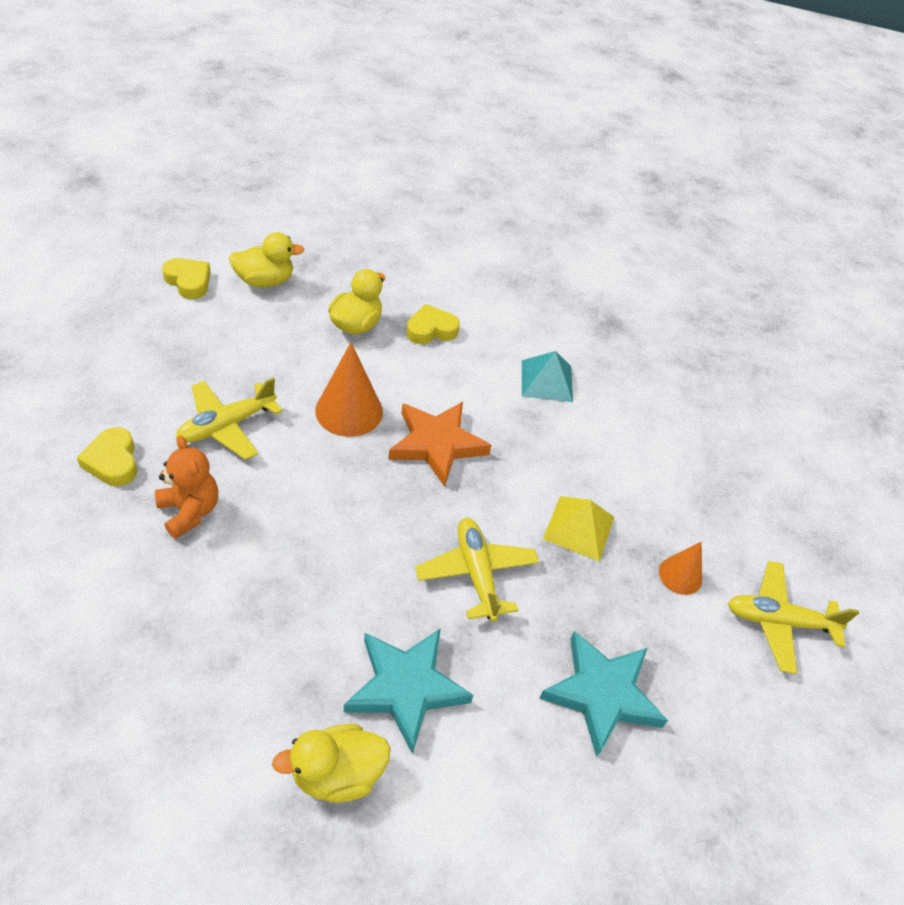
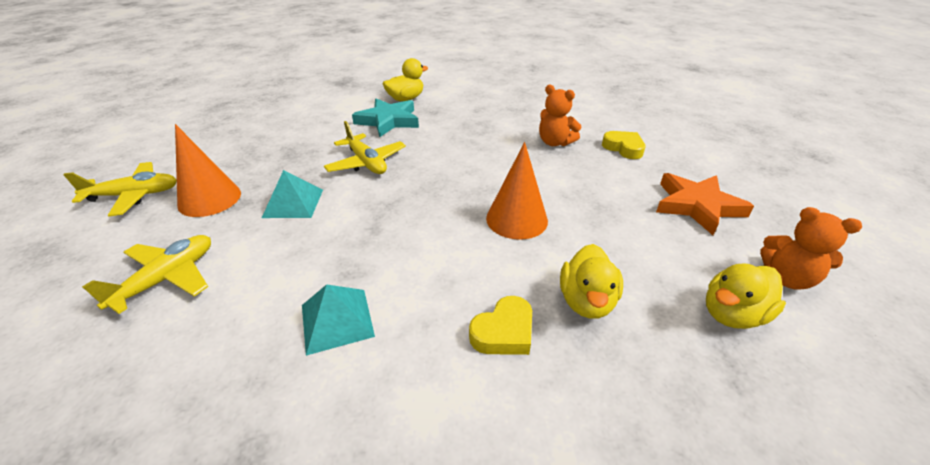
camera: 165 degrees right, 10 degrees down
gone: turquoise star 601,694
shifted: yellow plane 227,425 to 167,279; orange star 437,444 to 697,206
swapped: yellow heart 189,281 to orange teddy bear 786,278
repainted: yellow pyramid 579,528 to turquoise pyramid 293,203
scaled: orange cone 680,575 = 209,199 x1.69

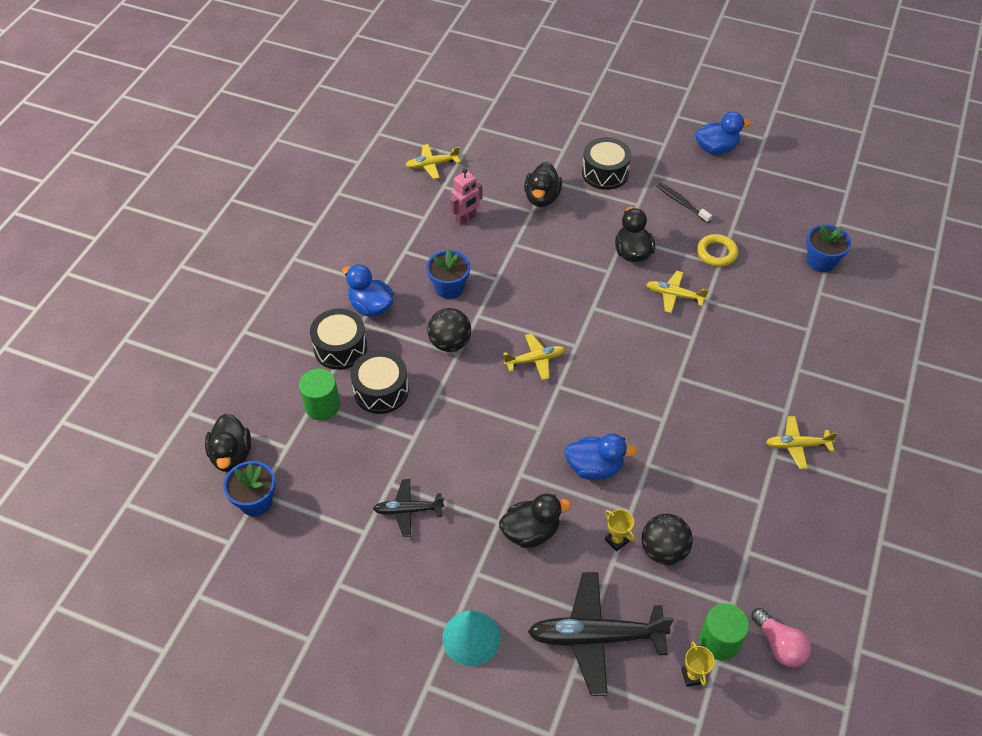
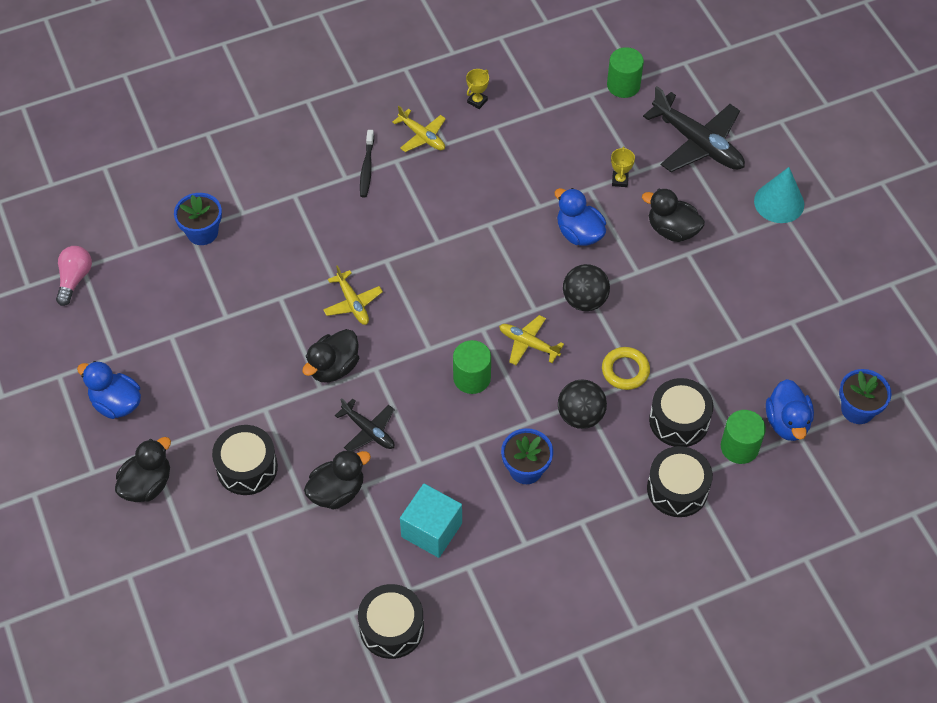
camera: 135 degrees left, 5 degrees up
new: green cylinder 472,378
shifted: black toothbrush 681,203 to 367,168; yellow ring 716,253 to 625,370; blue duck 371,306 to 787,422; black duck 231,455 to 147,484; black plane 408,510 to 368,430; black ball 663,550 to 584,300; pink light bulb 779,645 to 75,279; yellow trophy 692,676 to 477,101
swapped: yellow plane 432,165 to black drum 391,628; pink robot 466,219 to turquoise cube 431,530

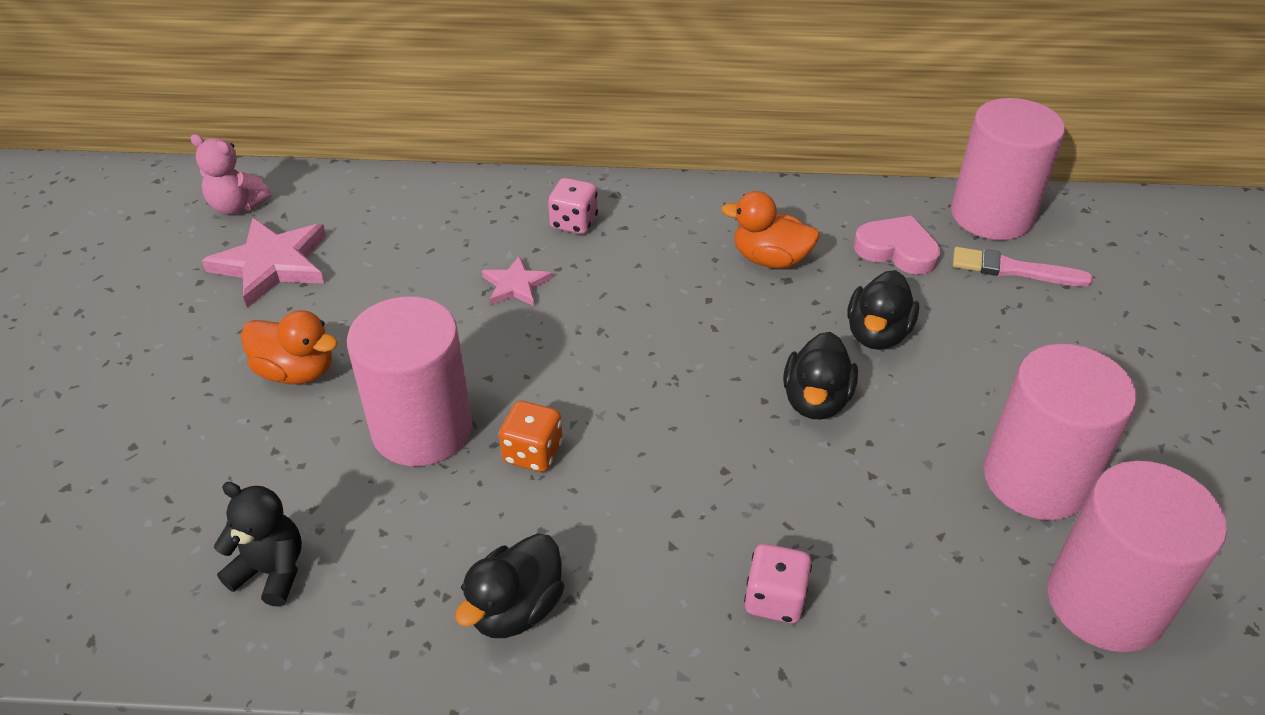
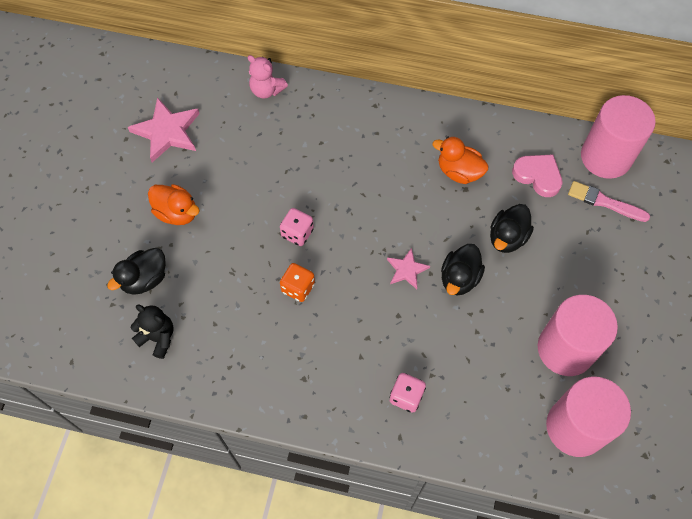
camera: 10 degrees right, 20 degrees up
gone: pink cylinder 422,429
shifted: pink teddy bear 237,206 to 266,90; pink dice 574,223 to 297,233; pink star 515,285 to 406,270; black duck 516,609 to 145,279

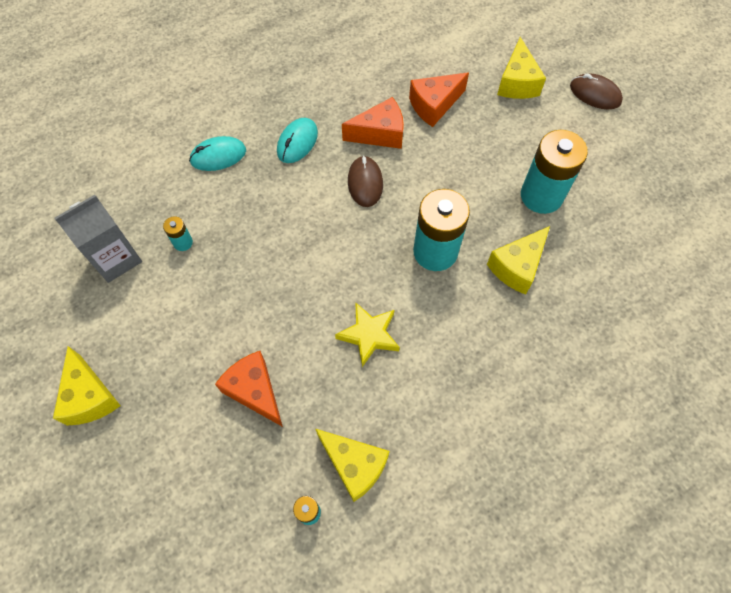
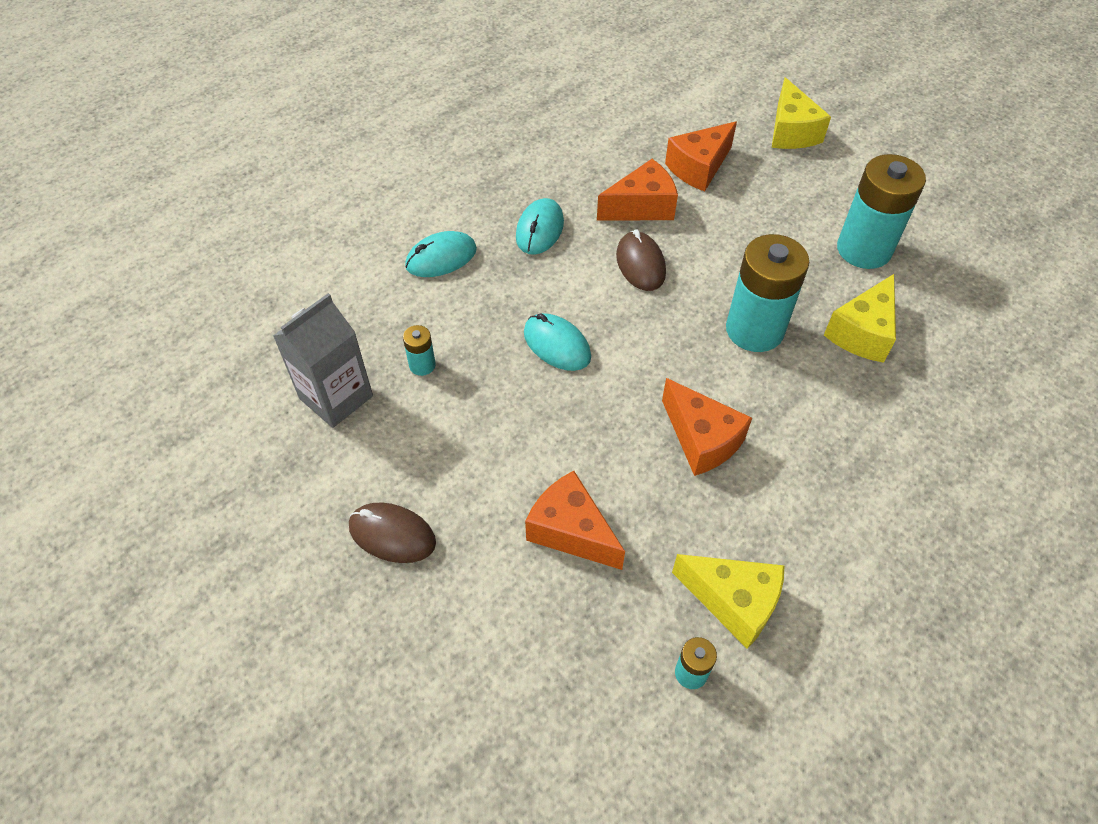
camera: 10 degrees left, 10 degrees down
gone: yellow cheese 90,397
new: turquoise mouse 557,345
shifted: brown mouse 595,94 to 392,535
swapped: yellow star 369,335 to orange cheese 702,439

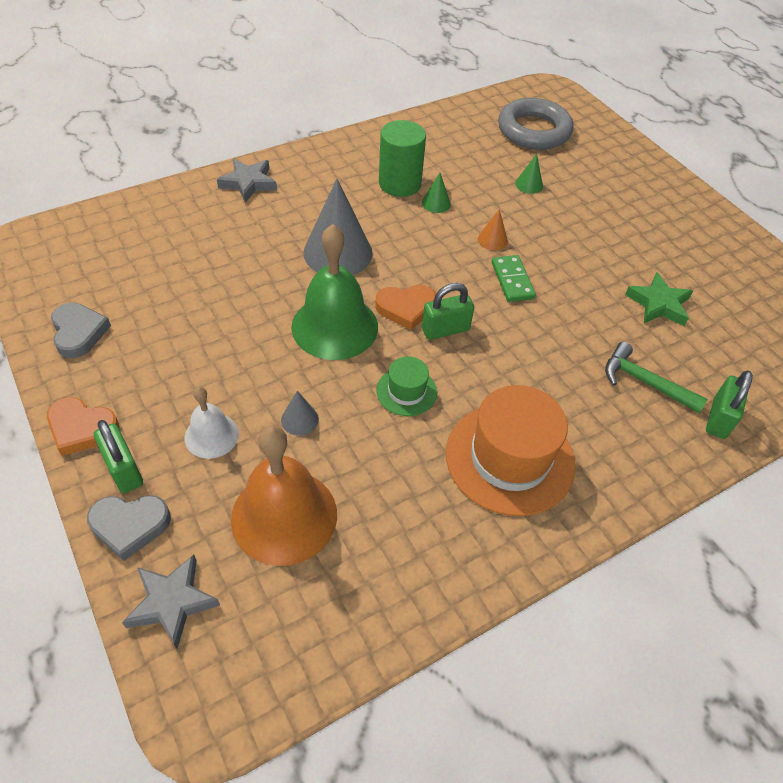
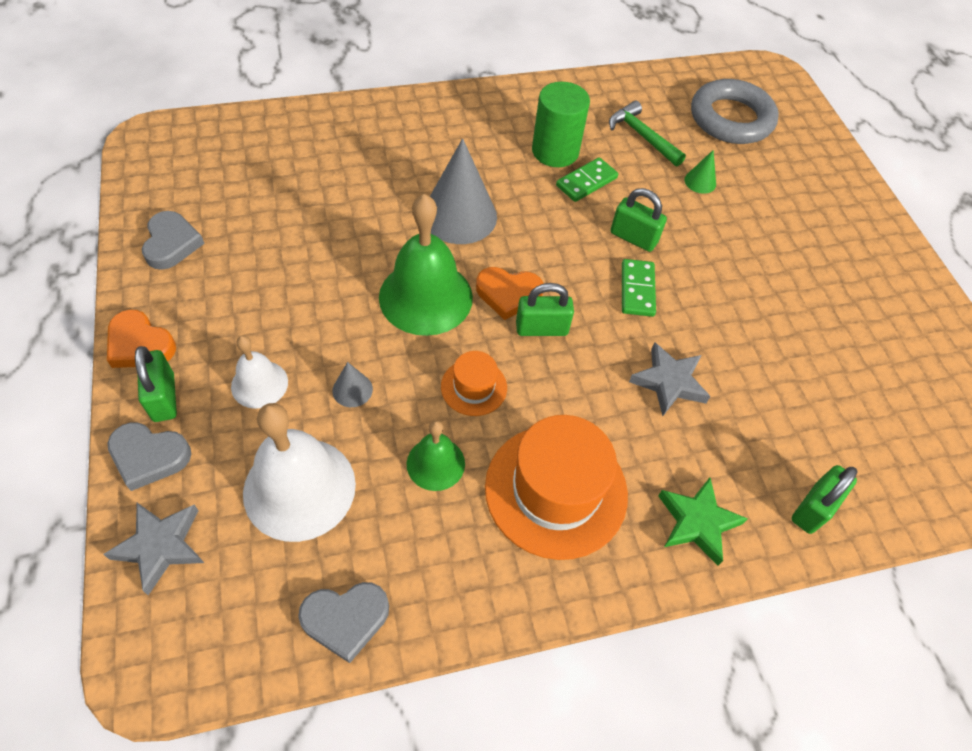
camera: 15 degrees right, 5 degrees up
new: green bell 435,463; grey heart 345,619
shifted: grey star 248,183 to 669,382; green star 658,304 to 697,522; green hammer 644,382 to 641,136
swapped: green cone 436,203 to green domino 586,182; orange cone 492,240 to green padlock 633,238
repainted: green hat 406,391 to orange hat 474,387; orange bell 284,516 to white bell 299,488

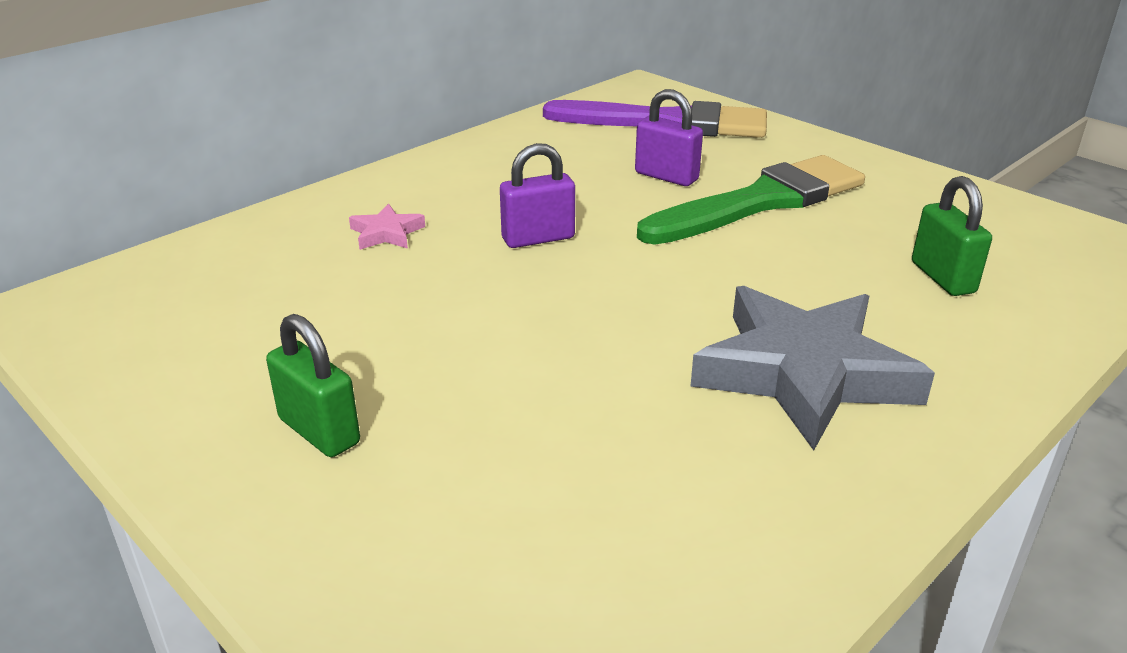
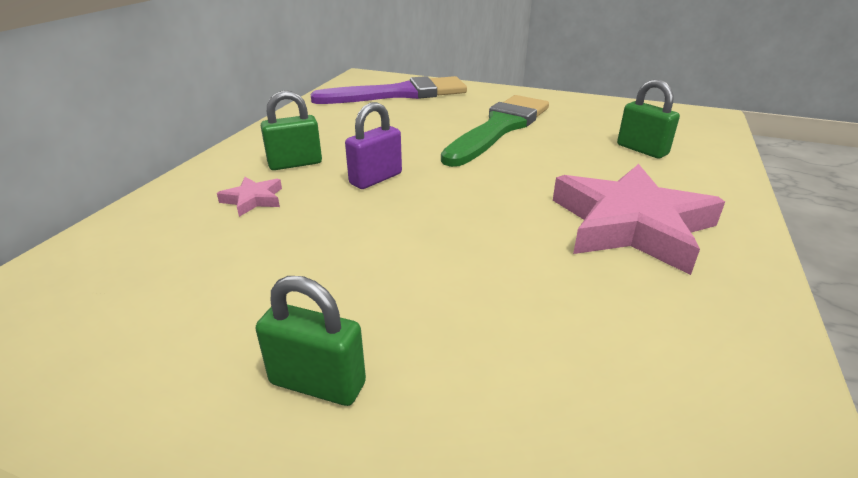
camera: 25 degrees left, 0 degrees up
gone: purple padlock 666,176
new: green padlock 295,164
repainted: grey star 803,373 to pink star 630,225

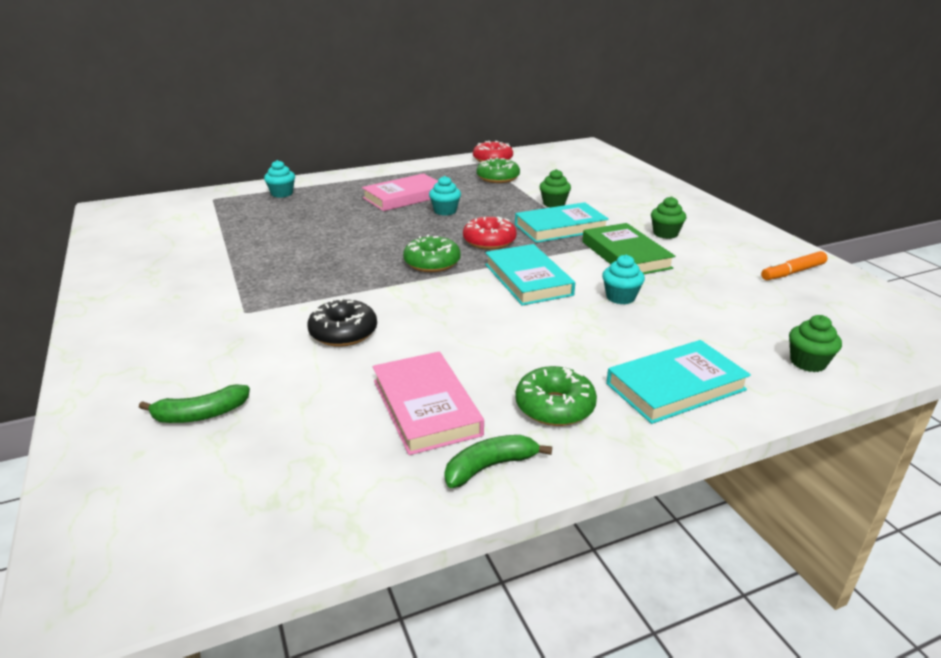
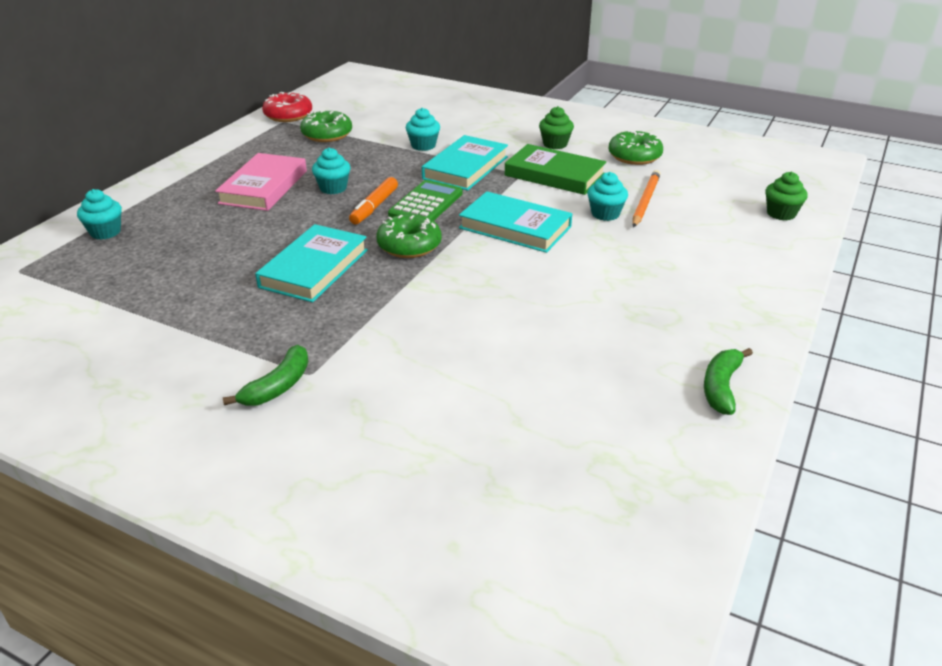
camera: 40 degrees left, 5 degrees up
gone: black donut 343,333; pink book 426,407
new: orange pencil 645,201
shifted: orange marker 793,272 to 374,207; turquoise book 675,386 to 314,268; green donut 554,406 to 634,156; green banana 200,414 to 278,386
swapped: red donut 489,241 to green calculator 426,204
repainted: green cupcake 554,204 to turquoise cupcake 423,145

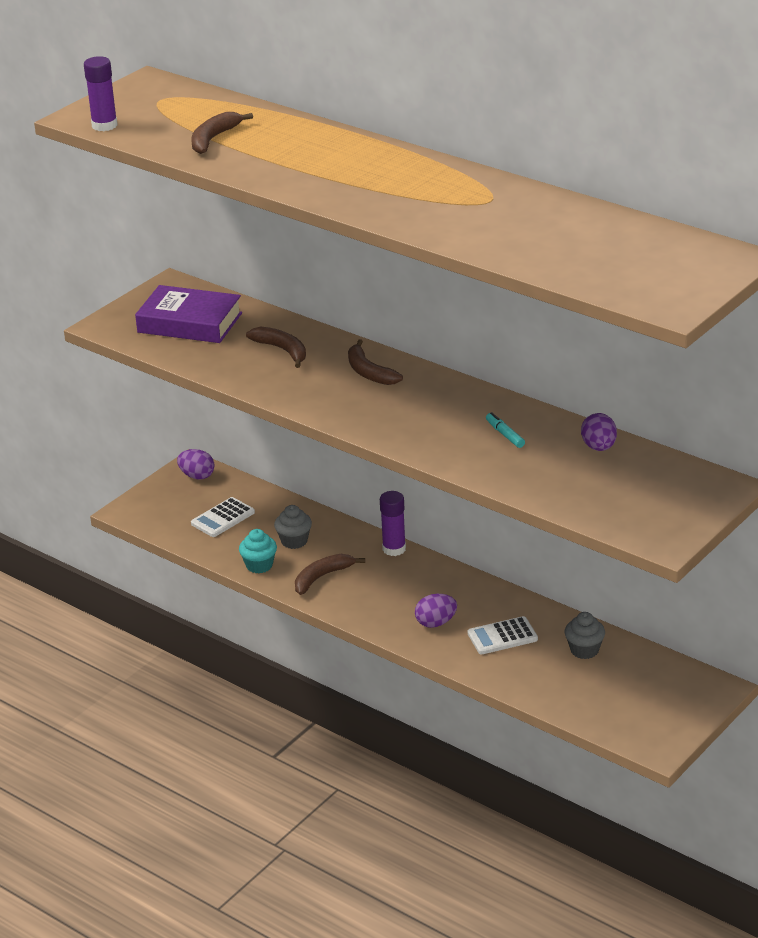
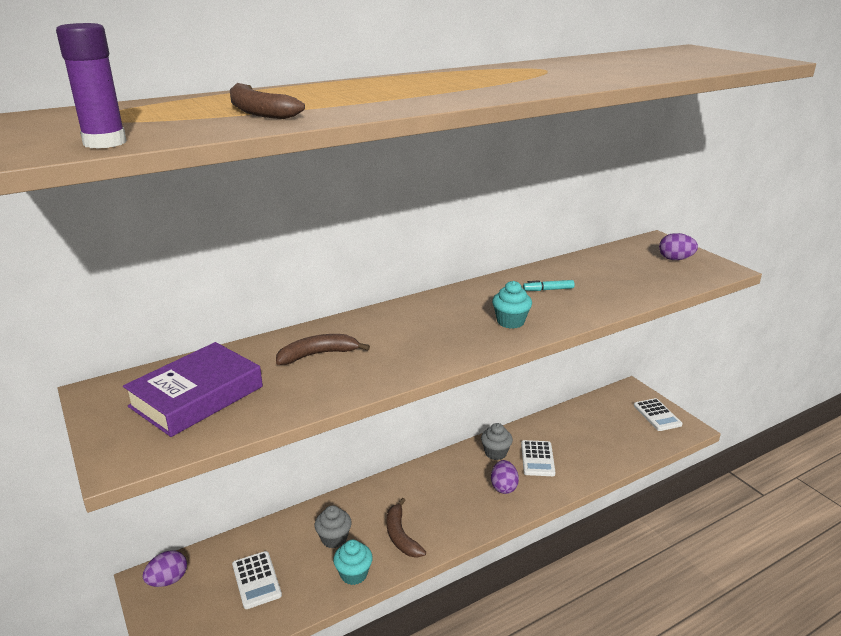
camera: 70 degrees left, 5 degrees down
gone: brown banana 369,372; purple glue stick 394,549
new: turquoise cupcake 510,322; white calculator 657,415
shifted: purple egg 599,447 to 675,259; grey cupcake 584,650 to 495,453

